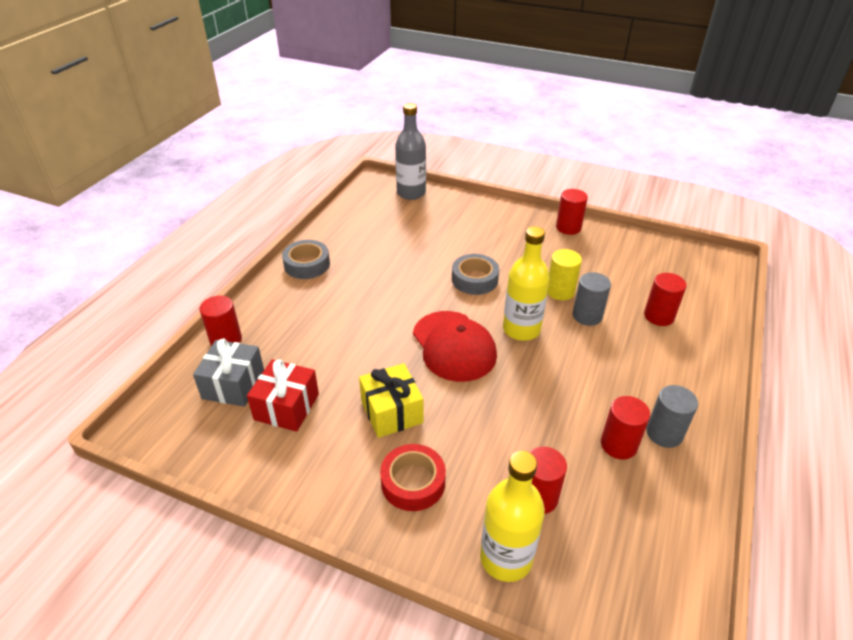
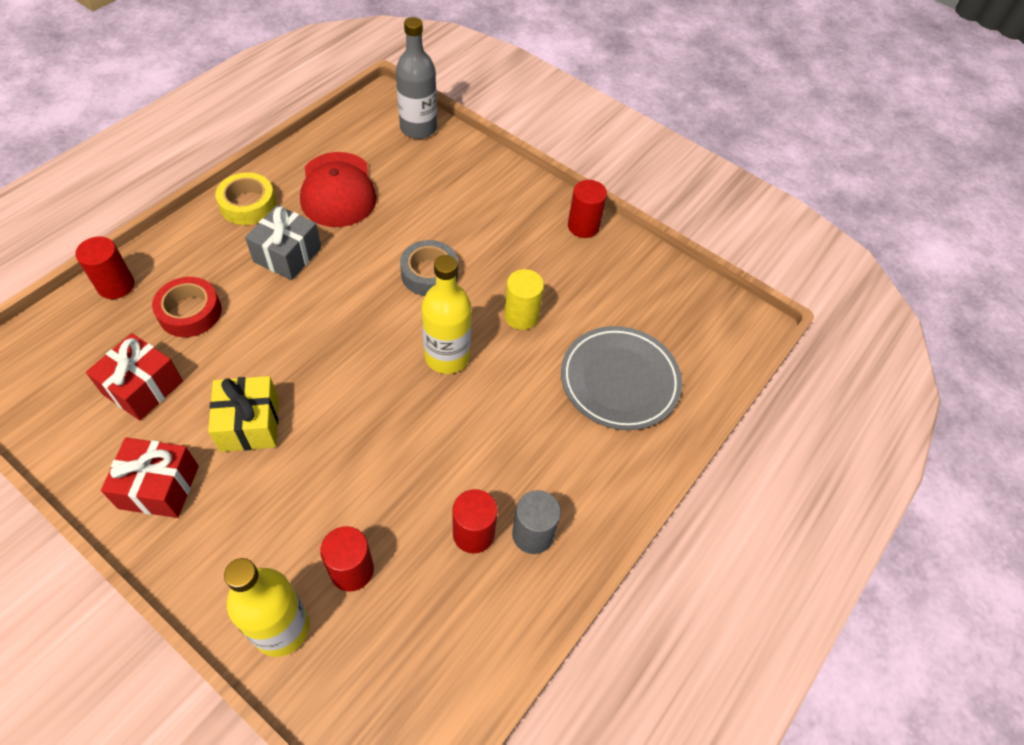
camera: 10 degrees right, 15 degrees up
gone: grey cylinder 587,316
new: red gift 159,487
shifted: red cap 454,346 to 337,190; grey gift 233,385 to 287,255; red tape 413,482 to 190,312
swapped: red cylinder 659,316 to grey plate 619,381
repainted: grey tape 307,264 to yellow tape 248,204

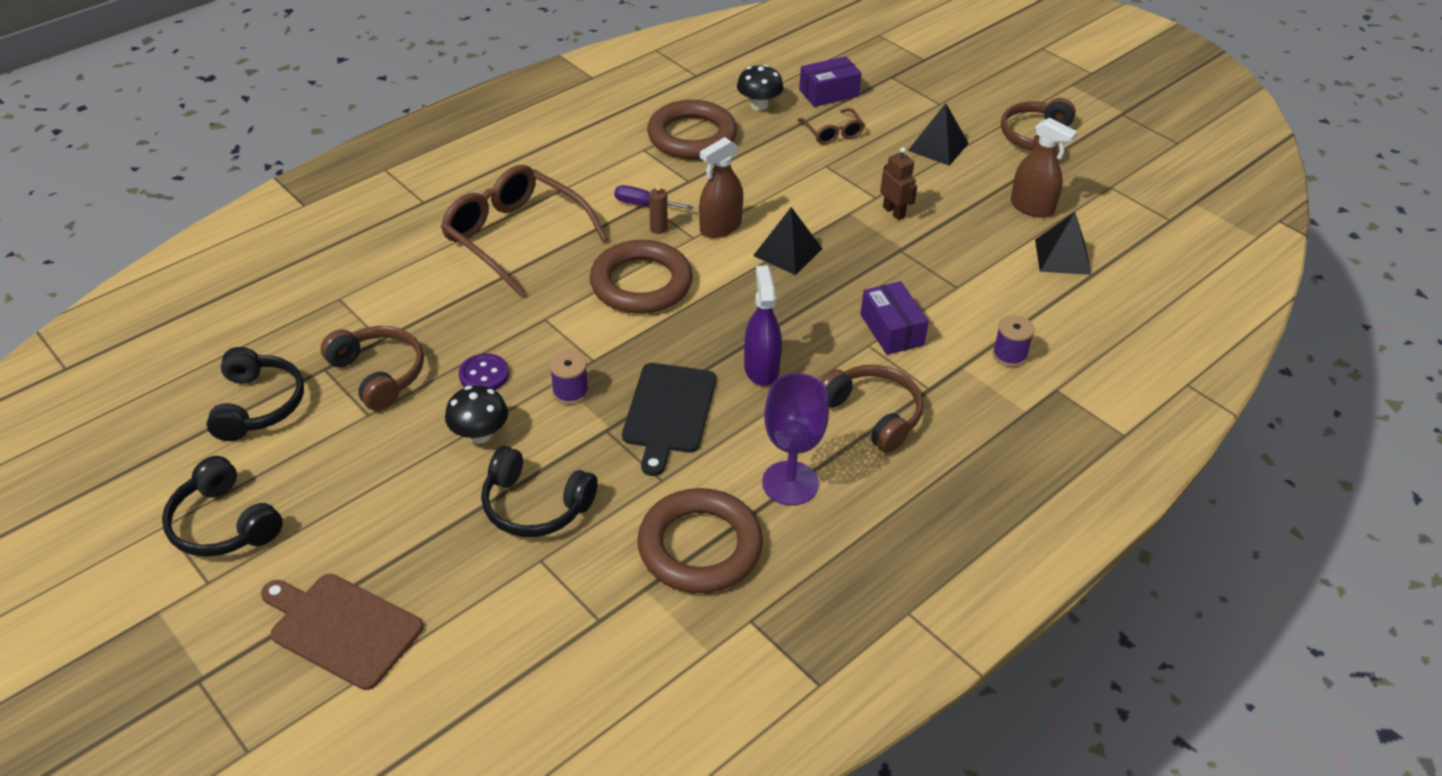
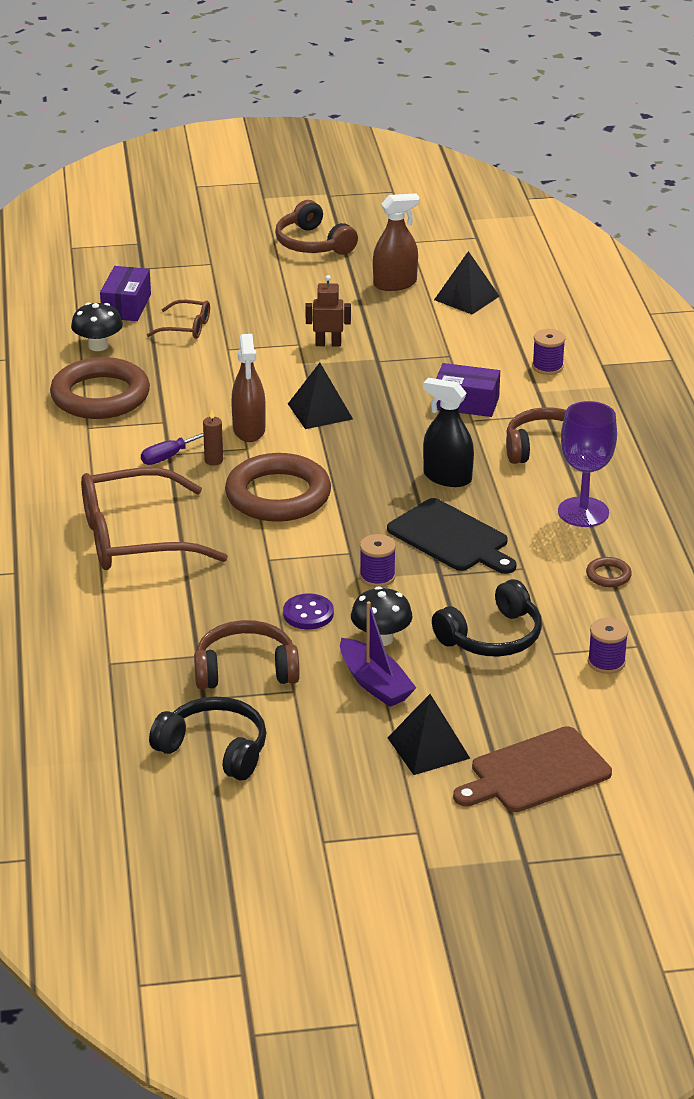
camera: 55 degrees left, 10 degrees down
gone: black headphones 223,524
new: purple boat 374,683; purple spool 606,662
shifted: black pyramid 938,147 to 428,748
repainted: purple spray bottle 761,369 to black spray bottle 447,477
scaled: brown ring 700,547 = 608,575 x0.41

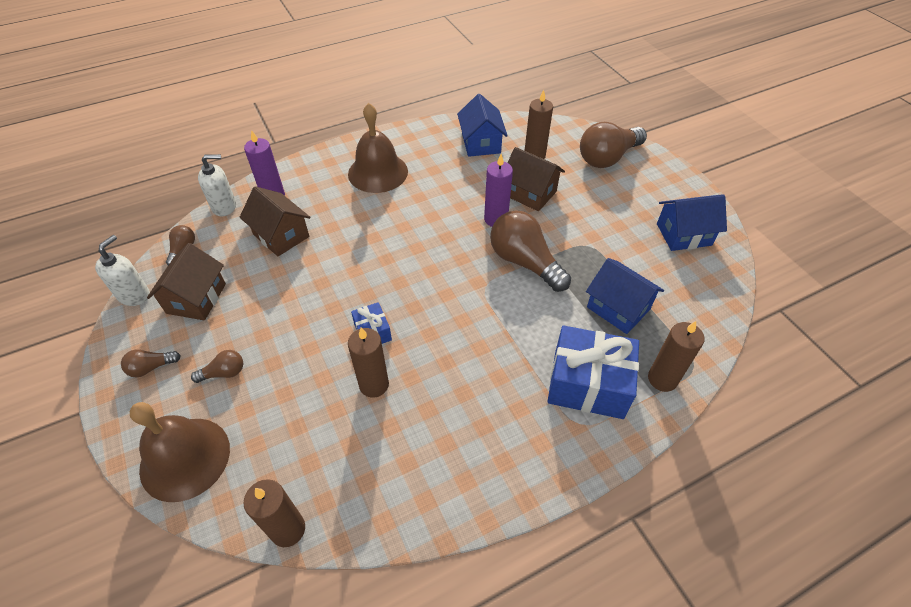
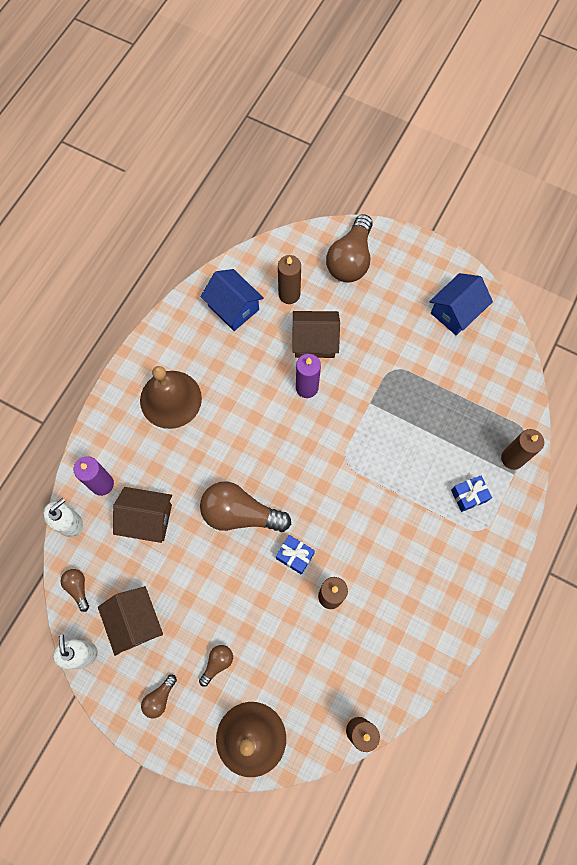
camera: 35 degrees left, 20 degrees up
gone: blue house 618,308
shifted: brown light bulb 525,262 to 240,514
scaled: blue gift 588,384 = 469,495 x0.49

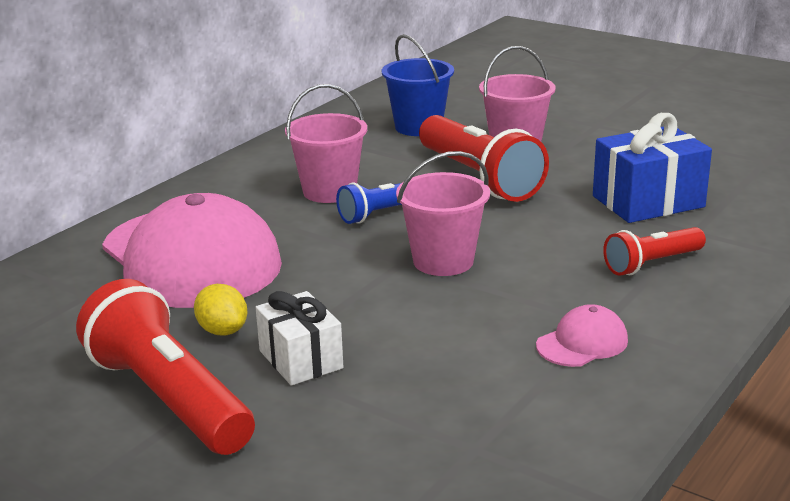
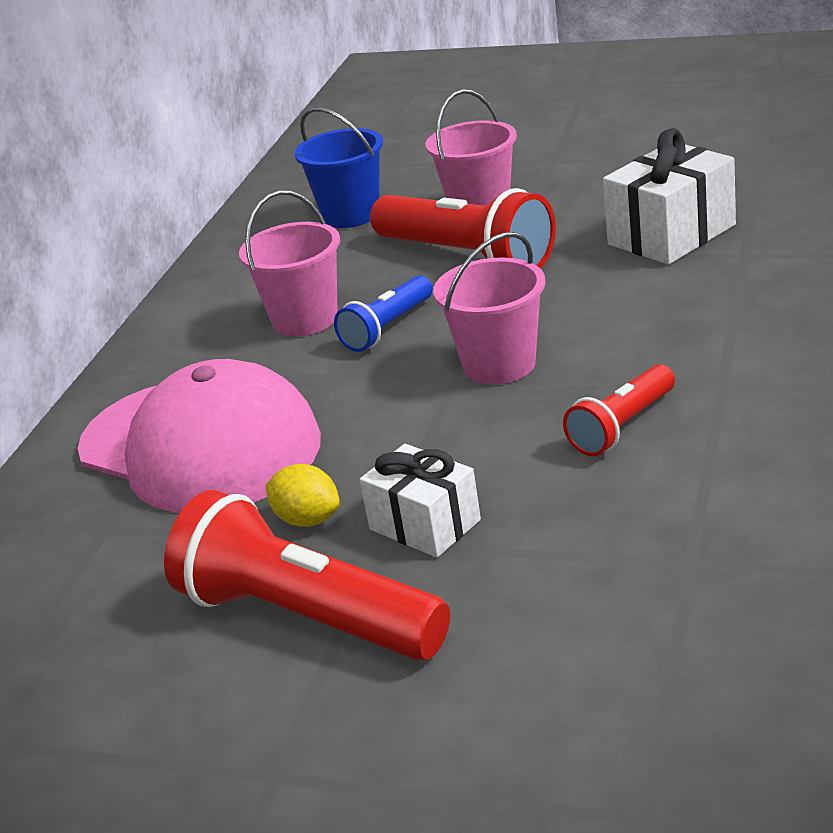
camera: 15 degrees left, 5 degrees up
gone: pink cap 582,343
shifted: red flashlight 651,264 to 622,426
repainted: blue gift 648,202 to white gift 672,235

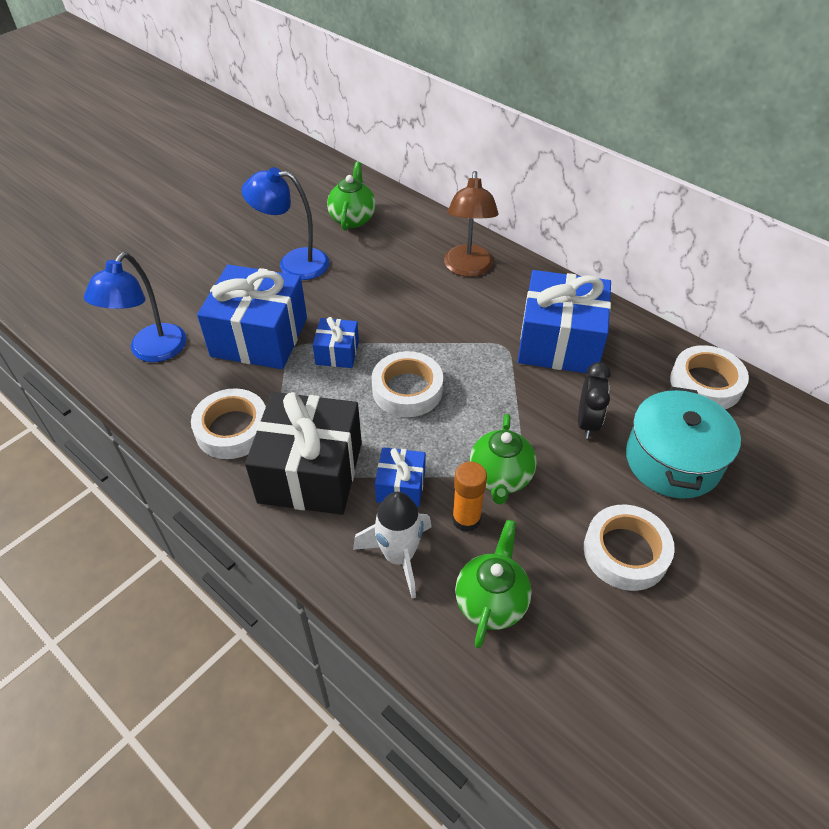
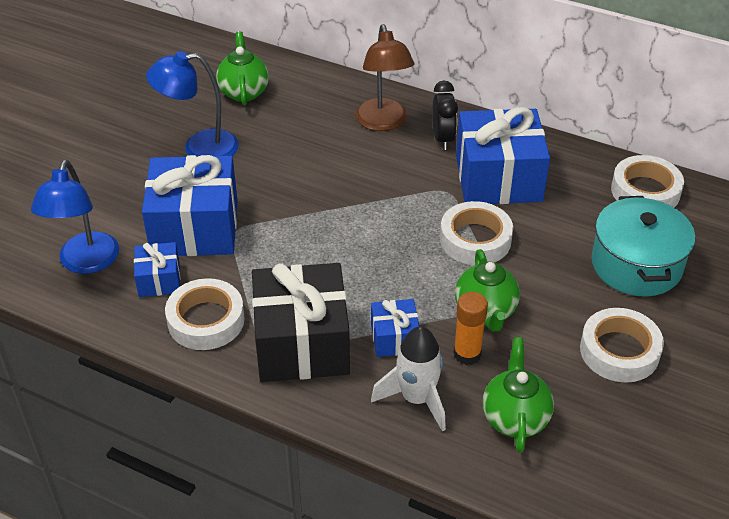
camera: 15 degrees left, 5 degrees down
shifted: blue gift 337,353 to 159,280; white tape 407,390 to 475,239; black clock 587,423 to 443,139

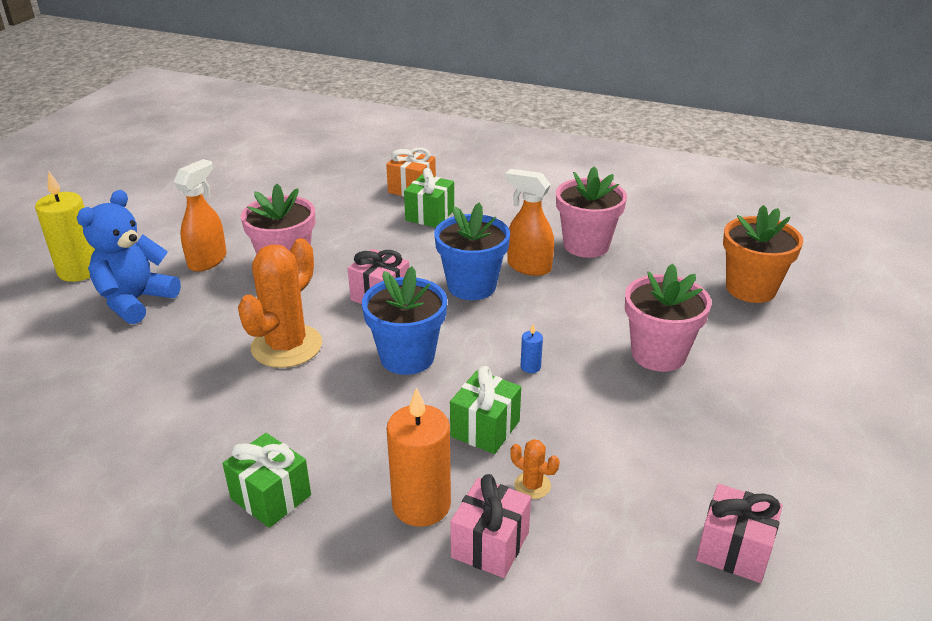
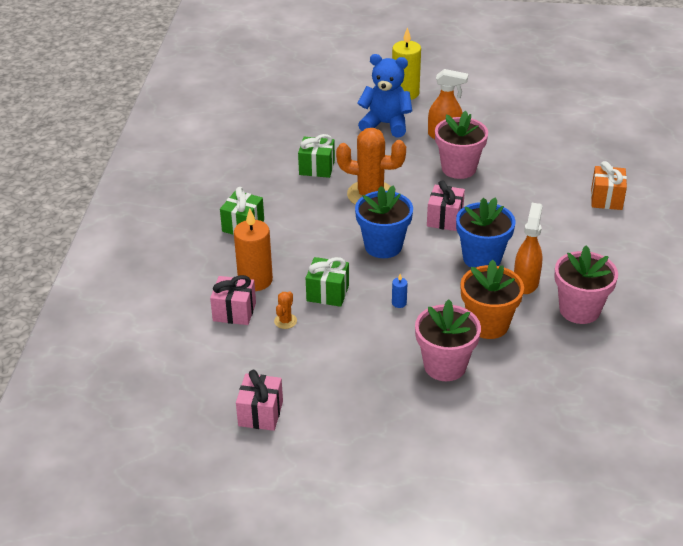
camera: 75 degrees right, 5 degrees up
shifted: green gift 430,215 to 317,168; orange flower pot 750,288 to 488,324

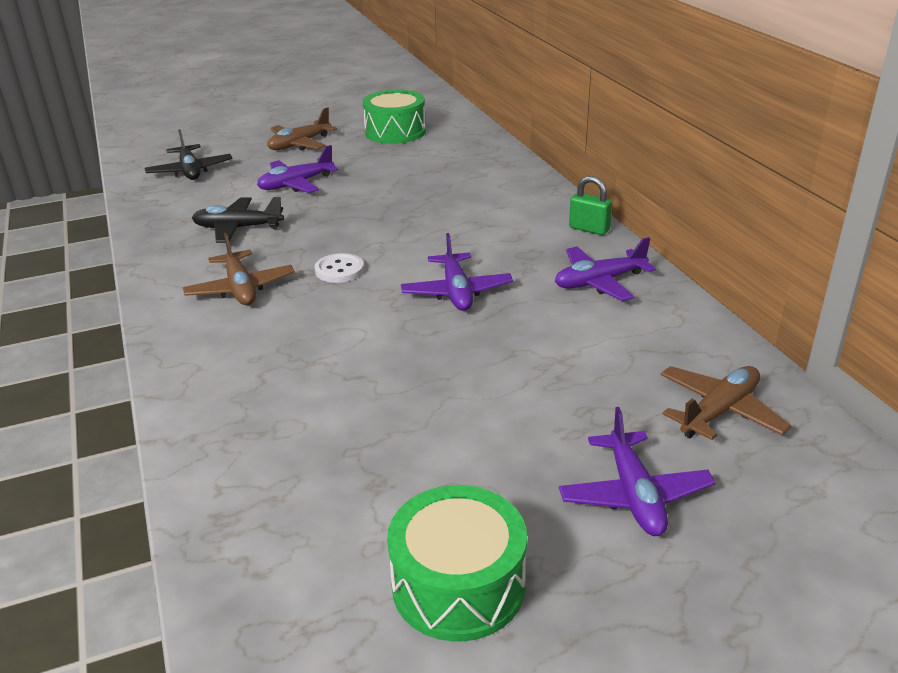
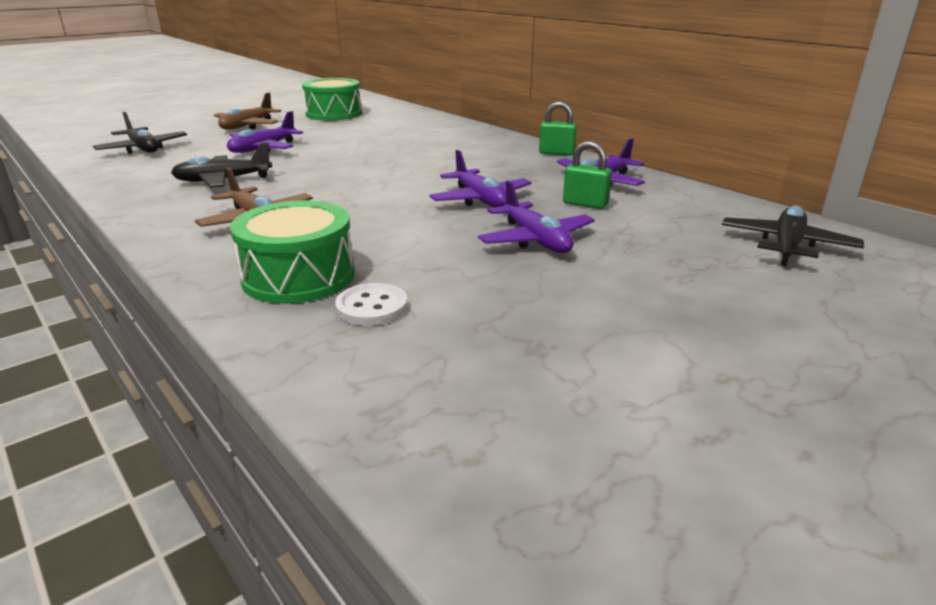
camera: 20 degrees left, 5 degrees down
new: green padlock 585,204
shifted: white button 339,270 to 372,307; purple plane 634,495 to 535,240; green drum 458,584 to 299,276
repainted: brown plane 719,411 to black plane 786,246

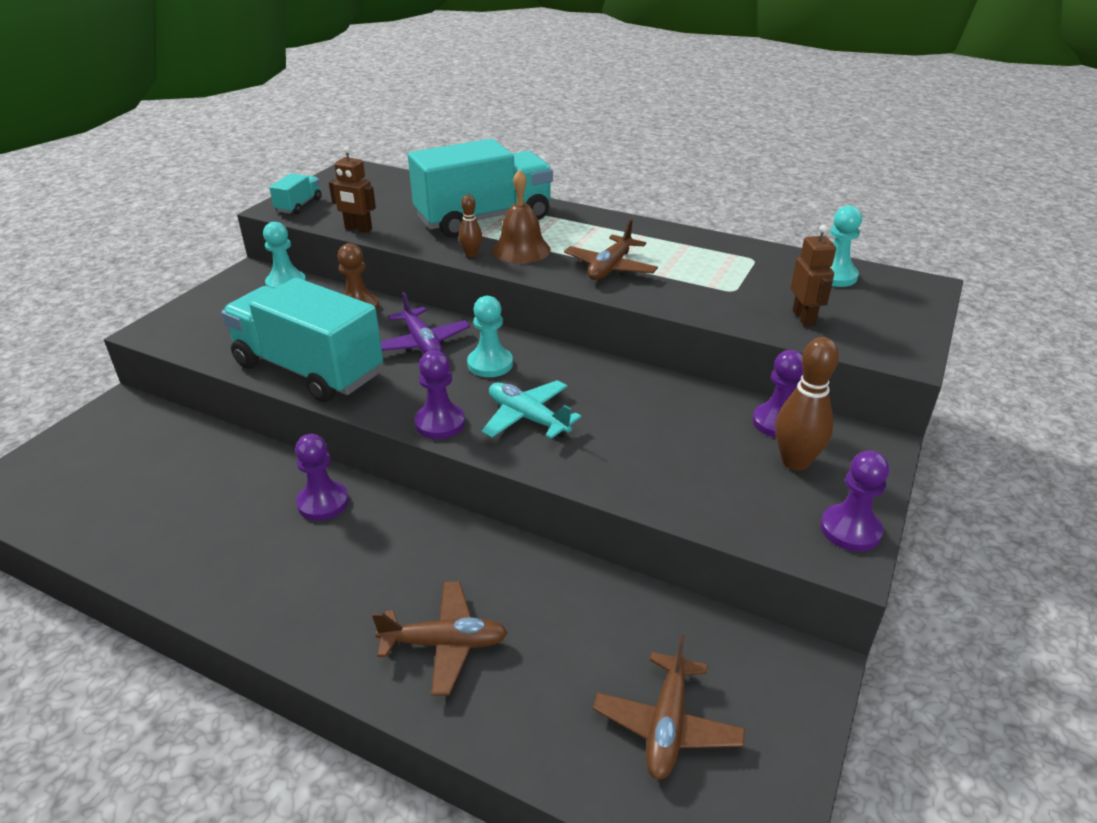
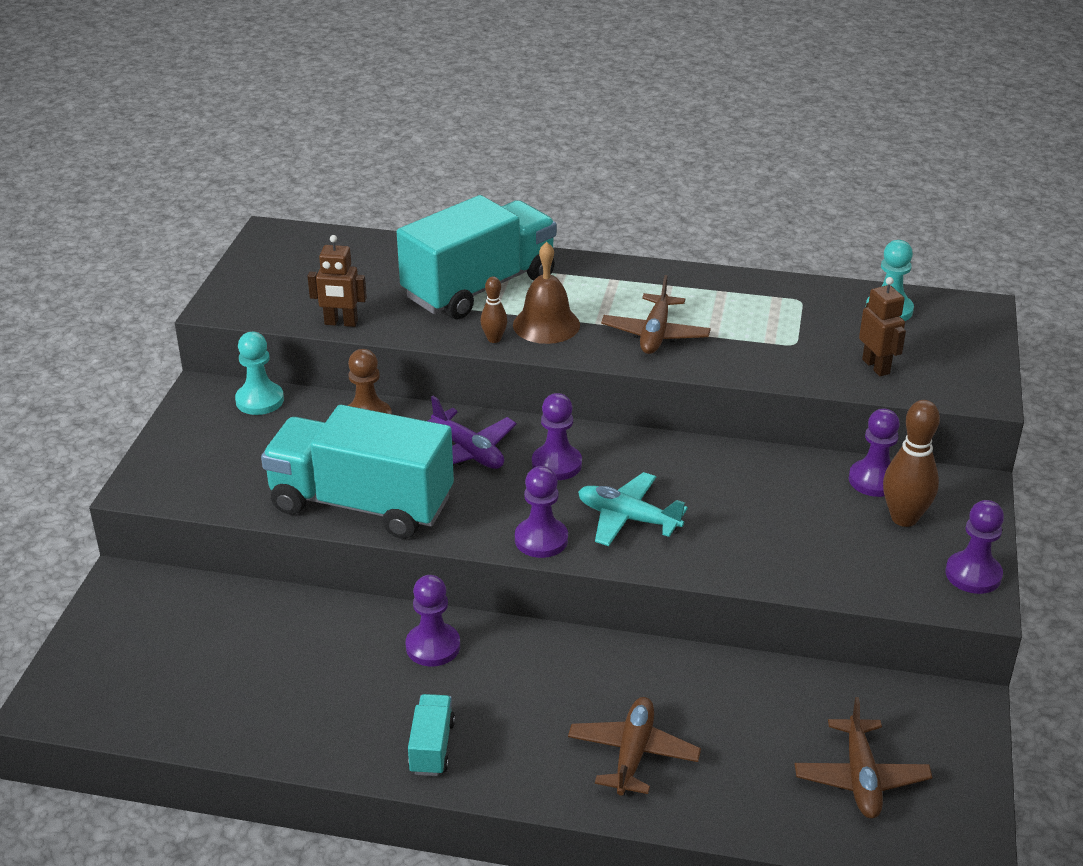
camera: 15 degrees left, 0 degrees up
shifted: turquoise truck 299,205 to 432,747
repainted: turquoise pawn 490,364 to purple pawn 556,464
rotated: brown plane 444,644 = 633,754 60 degrees counterclockwise

